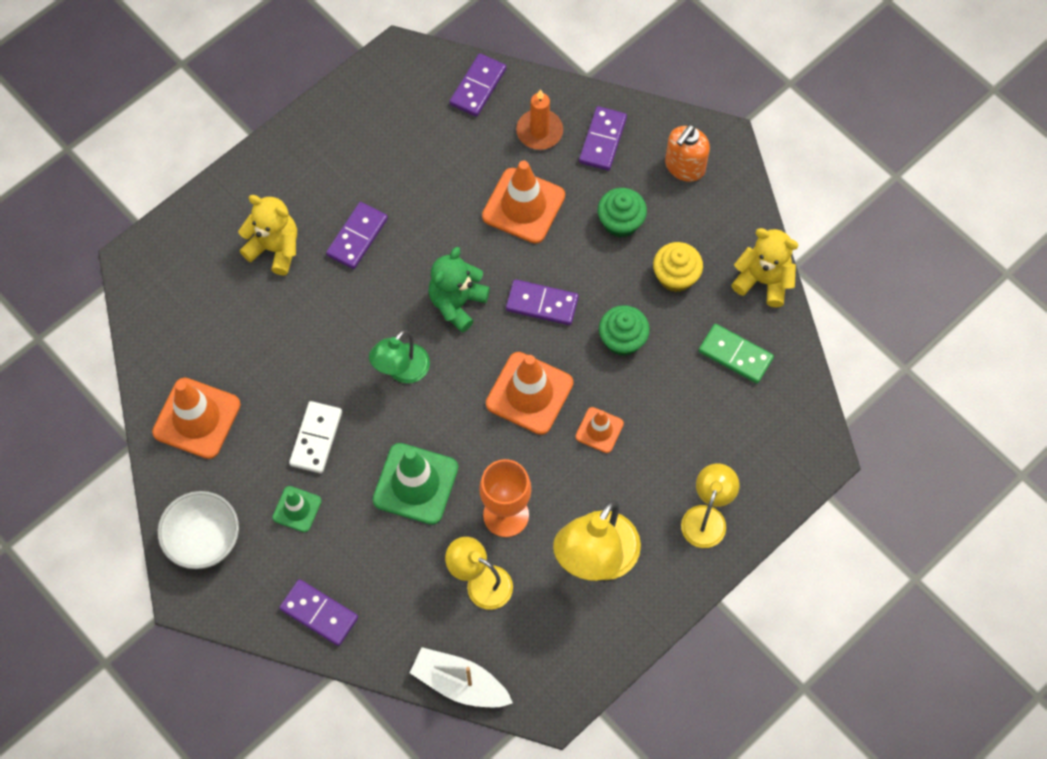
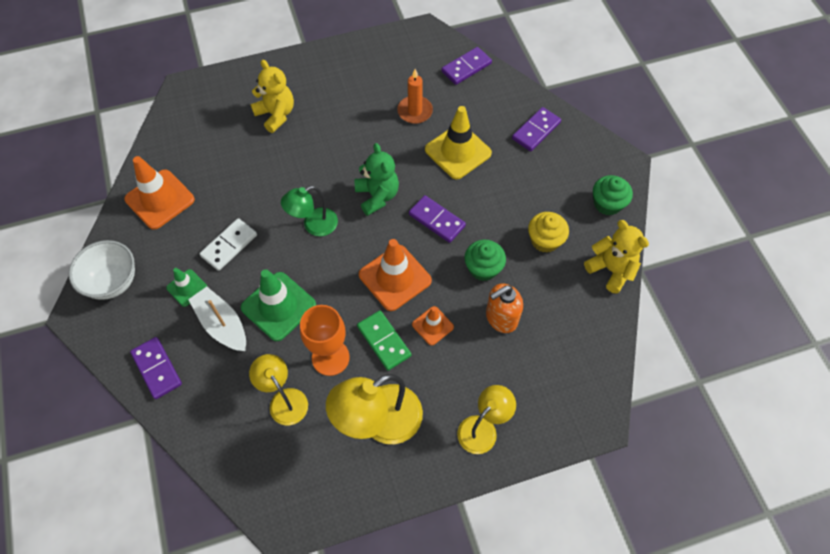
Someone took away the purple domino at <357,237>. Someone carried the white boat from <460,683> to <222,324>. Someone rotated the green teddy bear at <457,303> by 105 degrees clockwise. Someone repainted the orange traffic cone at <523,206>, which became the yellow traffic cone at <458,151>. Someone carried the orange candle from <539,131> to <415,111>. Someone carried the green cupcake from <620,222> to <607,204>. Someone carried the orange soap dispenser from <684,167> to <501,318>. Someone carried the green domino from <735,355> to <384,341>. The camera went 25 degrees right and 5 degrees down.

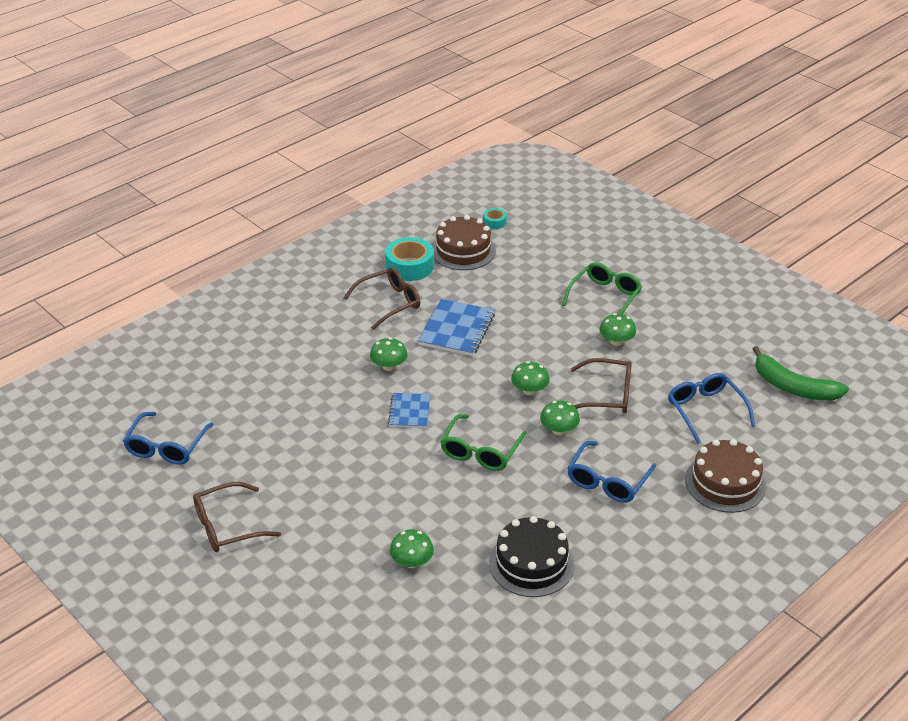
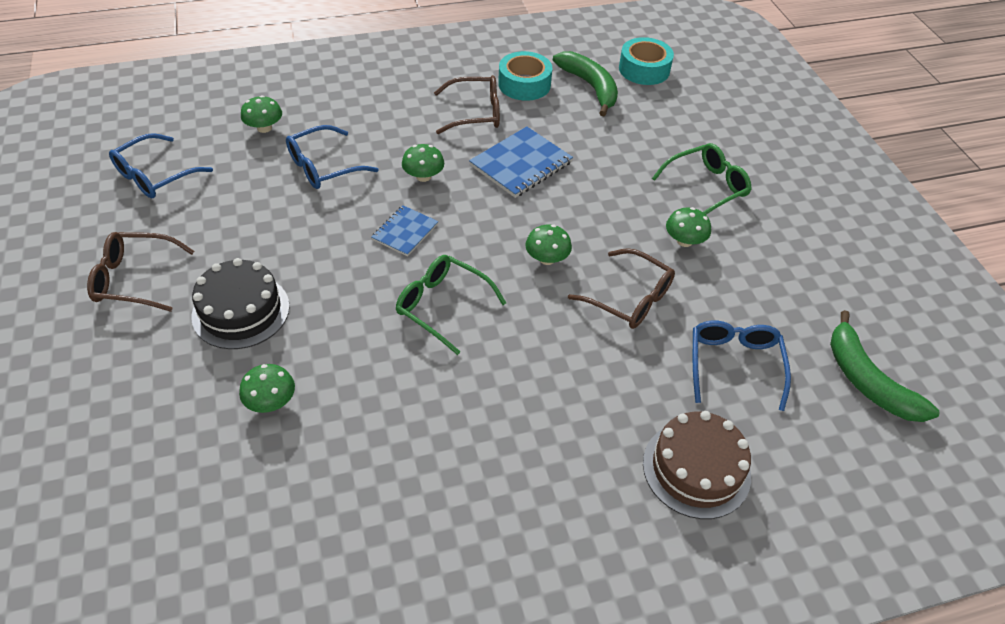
Someone swapped the brown cake at <463,250> for the green banana at <590,87>. Someone rotated the green glasses at <480,451> by 75 degrees clockwise. Someone scaled the turquoise tape at <494,222> by 1.94. Someone carried the black cake from <531,563> to <241,311>. Someone carried the green mushroom from <559,430> to <264,128>. Someone carried the blue glasses from <607,481> to <323,167>. The camera went 25 degrees right and 10 degrees up.

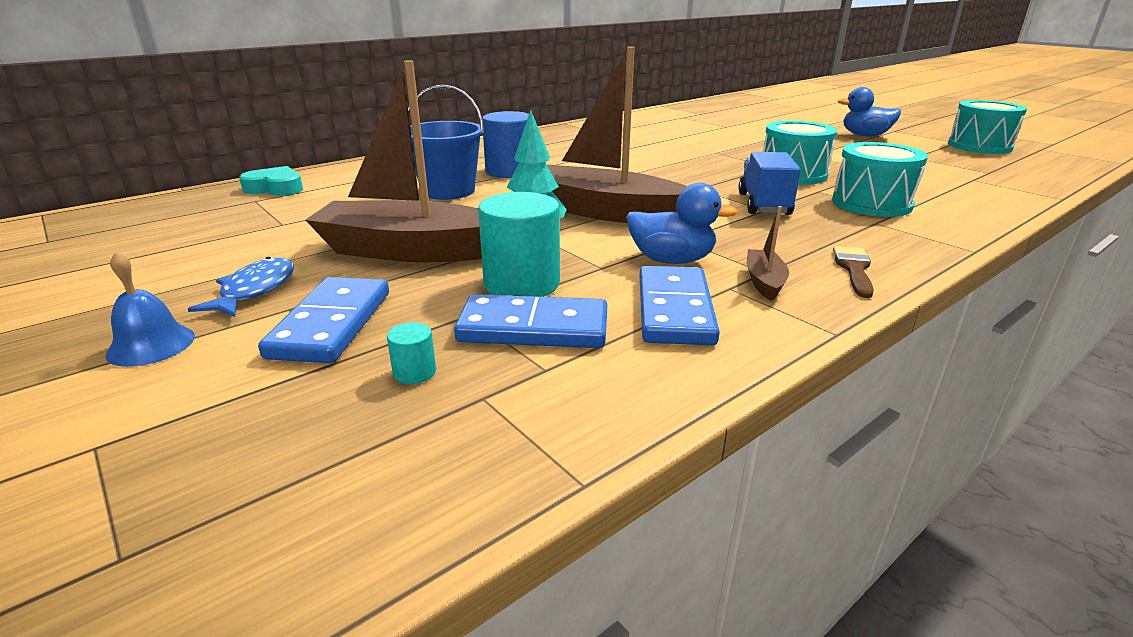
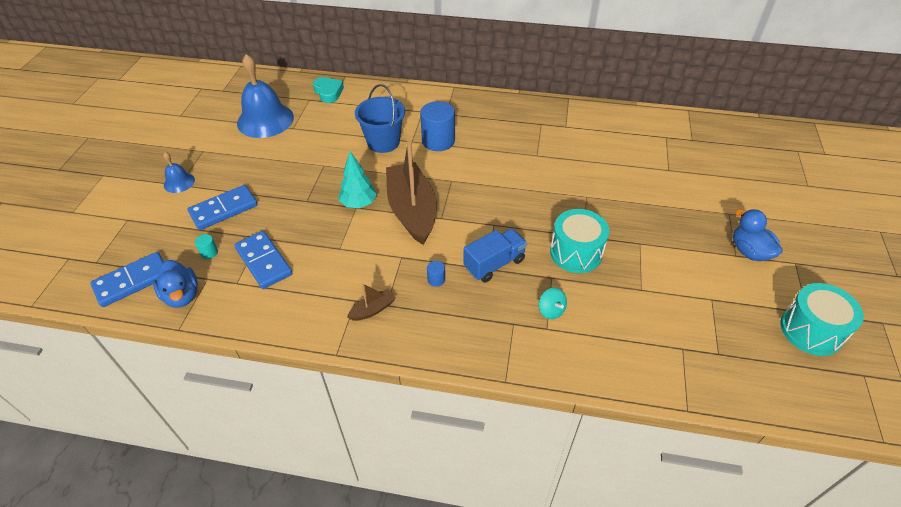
Someone took away the blue fish at <255,290>. Someone took away the brown boat at <409,251>. Someone took away the turquoise cylinder at <522,284>. Someone carried the blue duck from <671,260> to <182,295>. Someone carried the blue domino from <674,310> to <132,281>. Someone swapped the turquoise drum at <871,204> for the turquoise spinning top at <551,310>. Someone took away the brown brush at <854,269>. Someone put down the blue bell at <265,120>. Someone put down the blue cylinder at <436,279>. The camera went 50 degrees right and 20 degrees up.

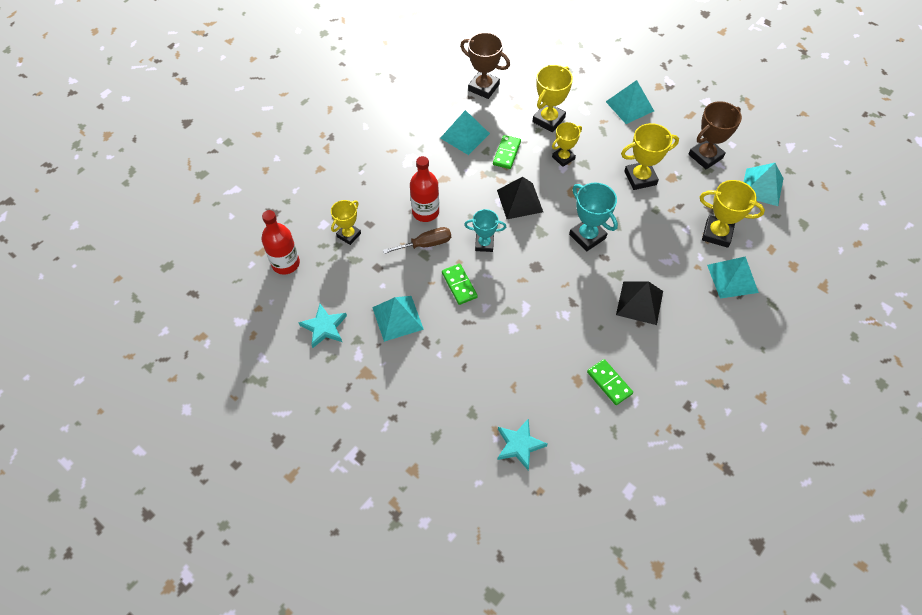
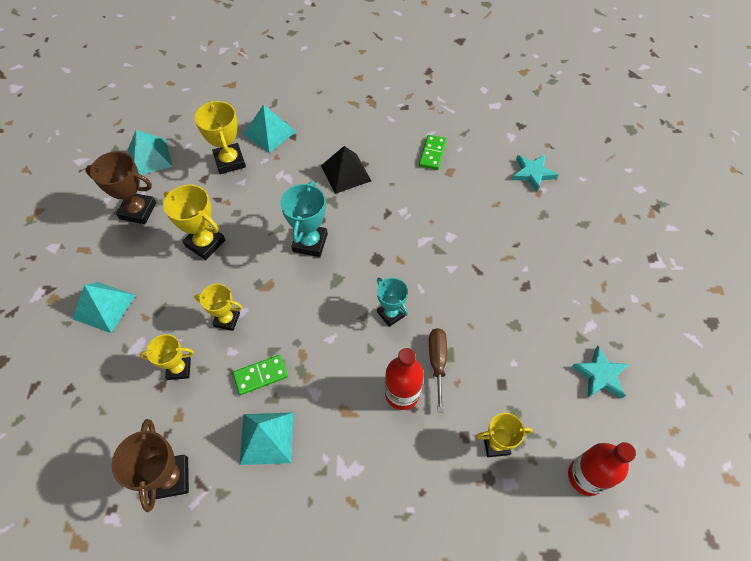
Someone took away the turquoise pyramid at <397,318>. Someone rotated the brown screwdriver at <426,244> by 60 degrees clockwise. Someone took away the green domino at <459,285>. Someone took away the black pyramid at <520,200>. Someone scaled the yellow trophy at <548,120> by 0.66. The camera went 130 degrees left and 0 degrees up.

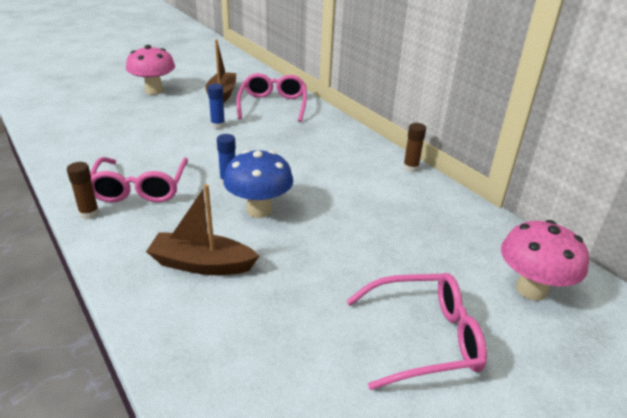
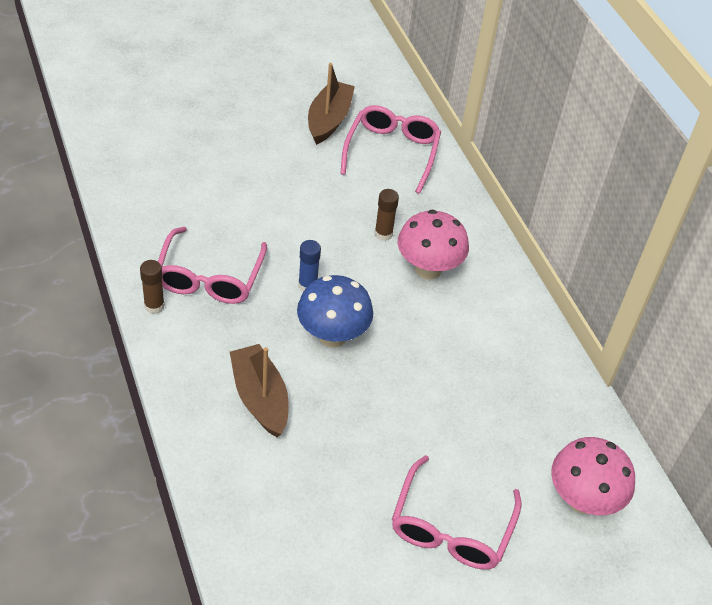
Someone carried the pink mushroom from <154,91> to <428,269>. Someone rotated the brown boat at <202,264> by 45 degrees clockwise. Someone took away the blue glue stick at <218,125>. Someone rotated the pink glasses at <425,338> by 105 degrees clockwise. Someone carried the brown glue stick from <410,168> to <383,234>. The camera went 10 degrees right and 15 degrees up.

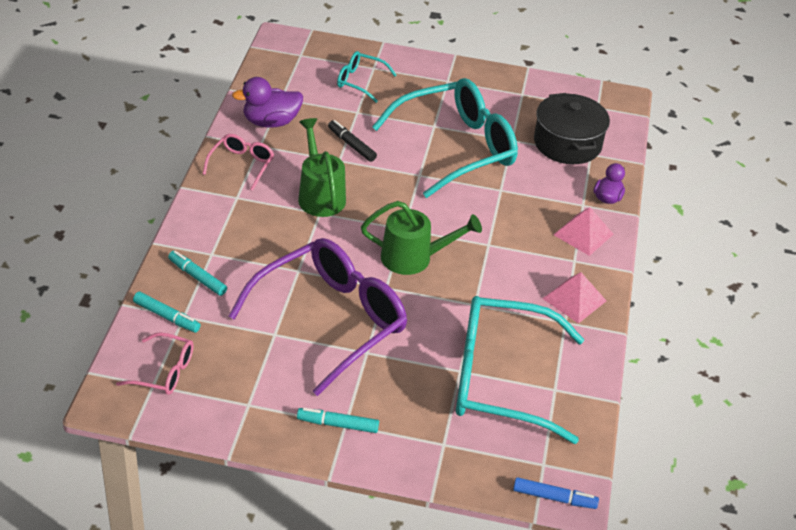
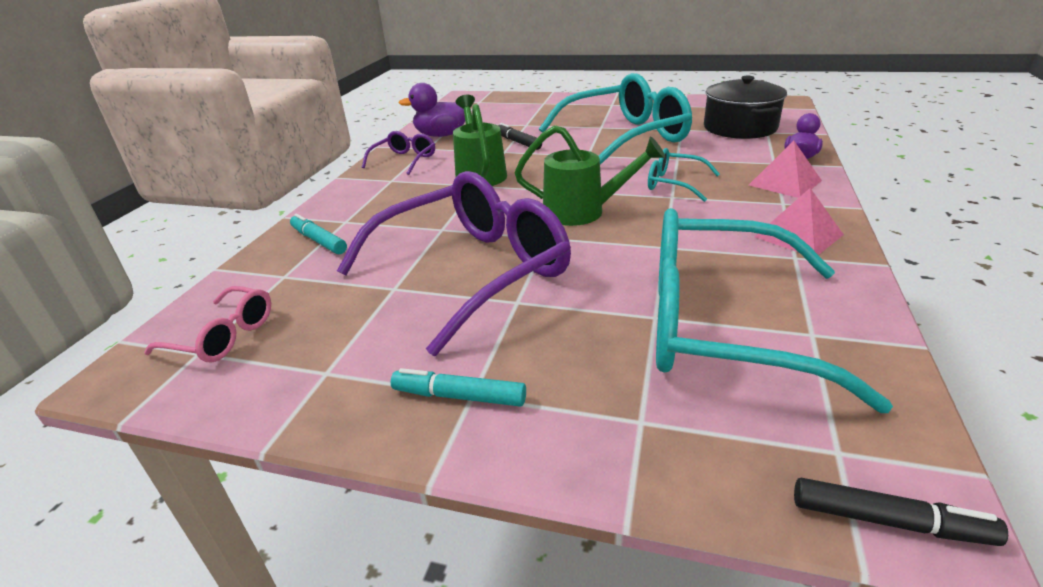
Someone took away the turquoise marker at <167,317>. Someone repainted the pink glasses at <241,165>, which became the purple glasses at <404,160>. Someone carried the turquoise glasses from <360,81> to <674,184>. Someone repainted the blue marker at <554,498>, which became the black marker at <889,521>. The camera went 10 degrees right and 10 degrees down.

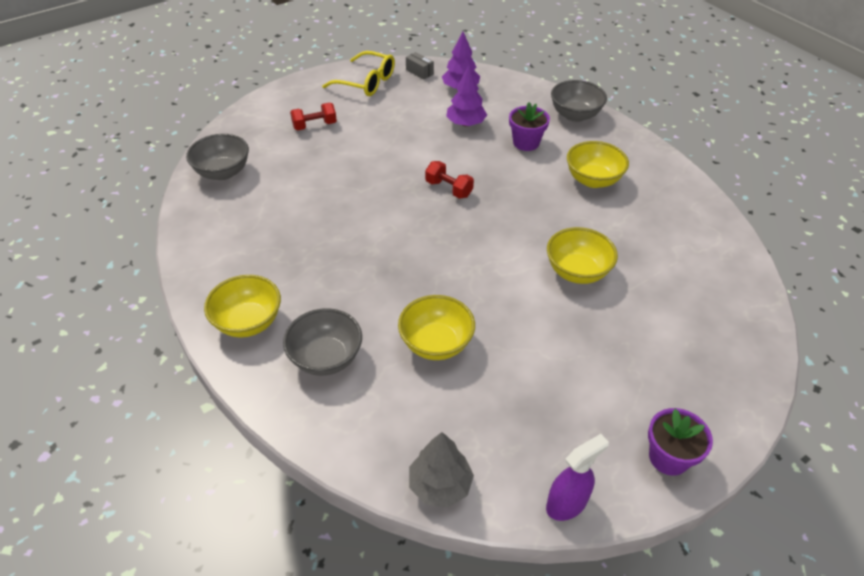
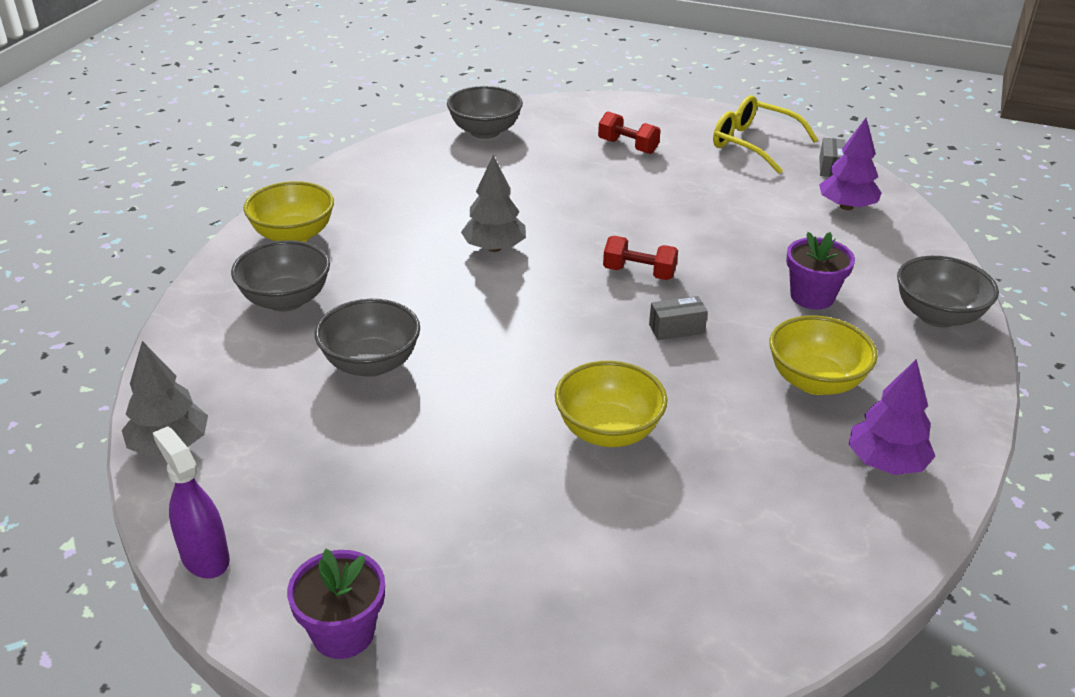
Someone rotated the yellow glasses at <367,82> by 135 degrees clockwise. Someone repainted the yellow bowl at <436,343>, which became the grey bowl at <371,363>. Someone rotated the red dumbbell at <448,189> by 75 degrees counterclockwise. Someone carried the purple tree from <466,124> to <886,463>. Someone rotated the purple spray bottle at <566,504> by 150 degrees counterclockwise. Someone put down the grey tree at <494,248>. Someone put down the grey box at <676,329>. The camera went 55 degrees right and 10 degrees down.

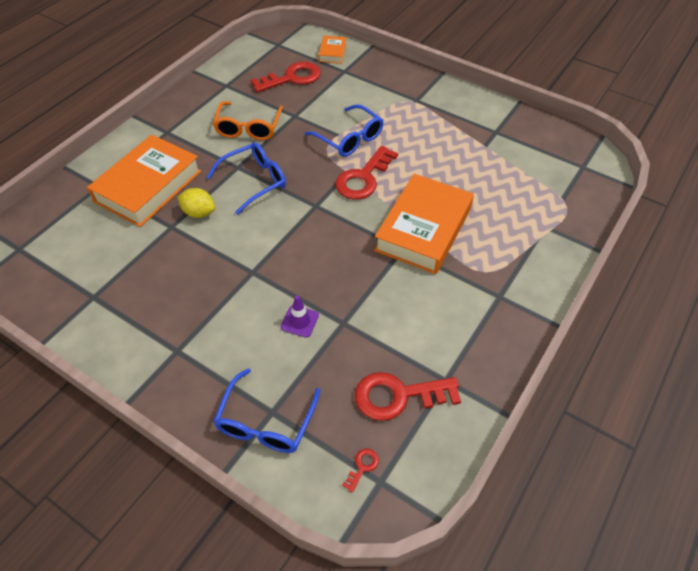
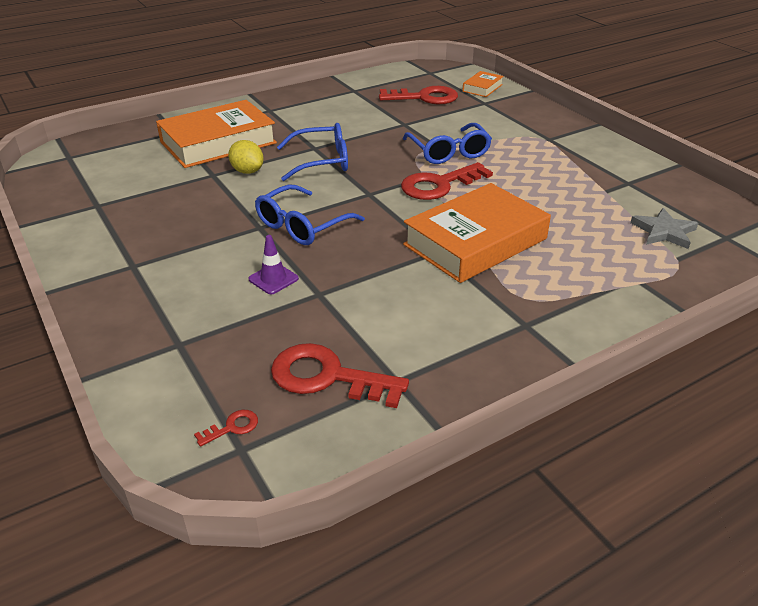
Someone took away the orange glasses at <248,128>. Someone carried the blue glasses from <266,422> to <302,226>. Someone put down the grey star at <664,232>. The camera went 25 degrees right and 15 degrees down.

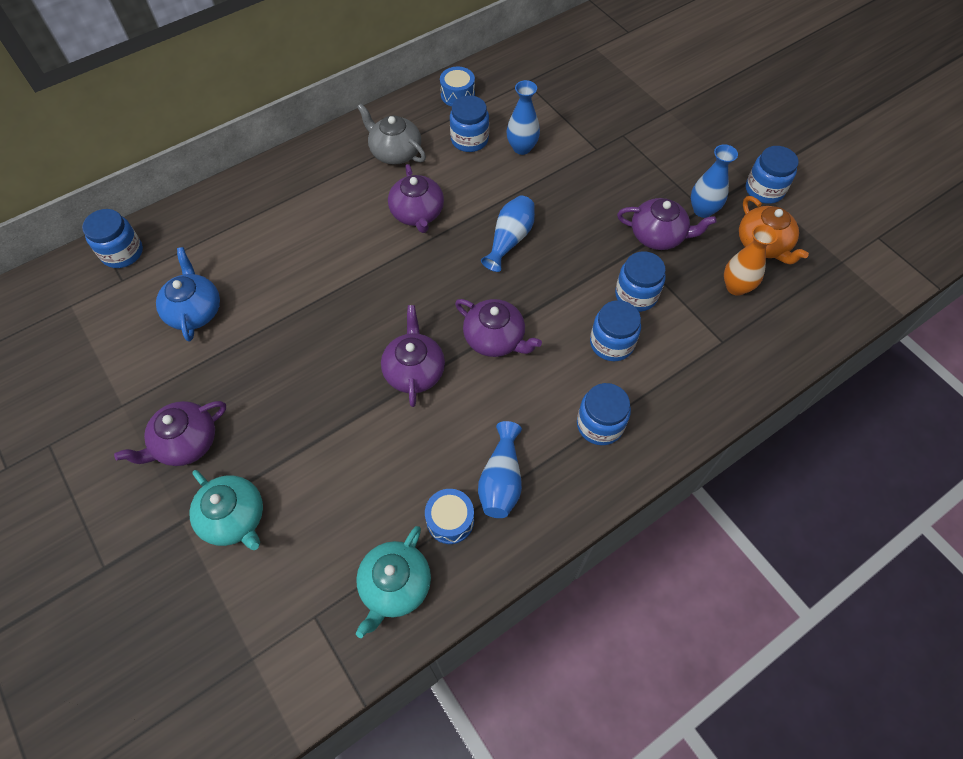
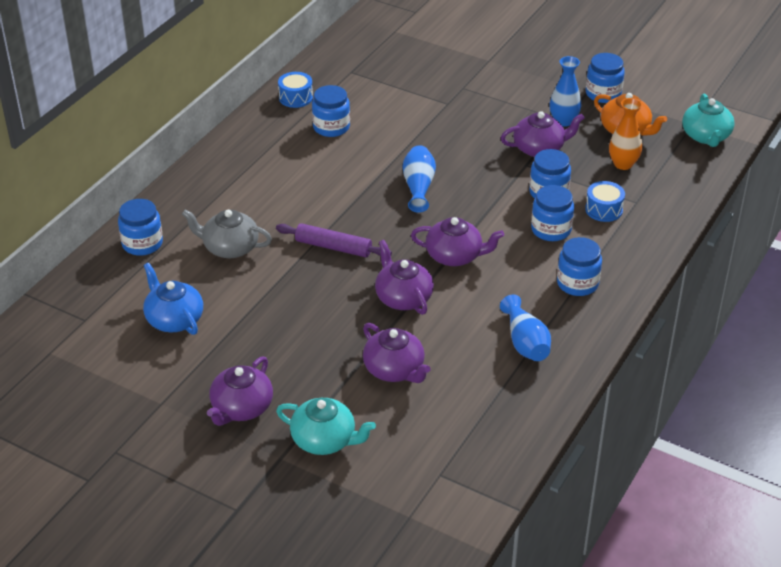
Someone carried the blue jar from <122,253> to <142,243>. Someone carried the turquoise teapot from <395,585> to <706,136>. Someone carried the grey teapot from <395,152> to <230,248>. Someone carried the purple teapot from <417,213> to <394,370>. Someone carried the blue drum from <450,520> to <604,209>. Someone took away the blue vase at <522,148>. Someone put down the purple rolling pin at <333,247>. The camera went 25 degrees left and 20 degrees down.

